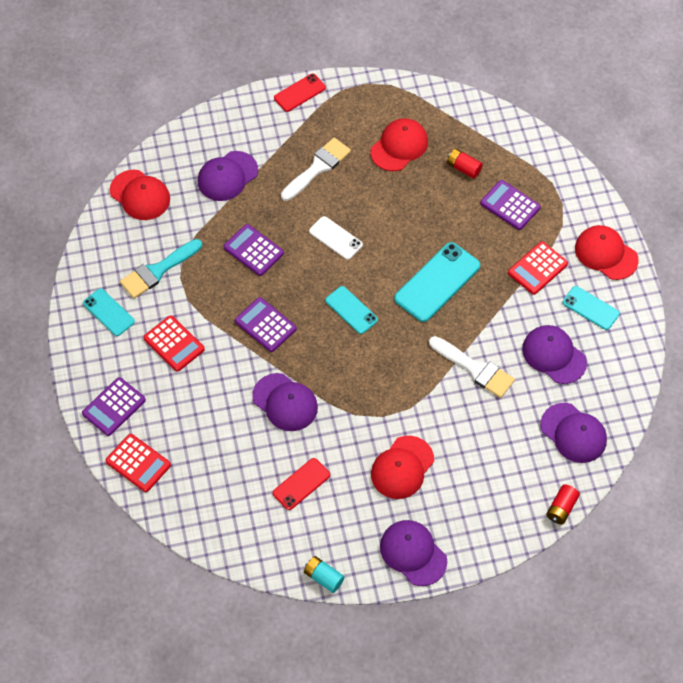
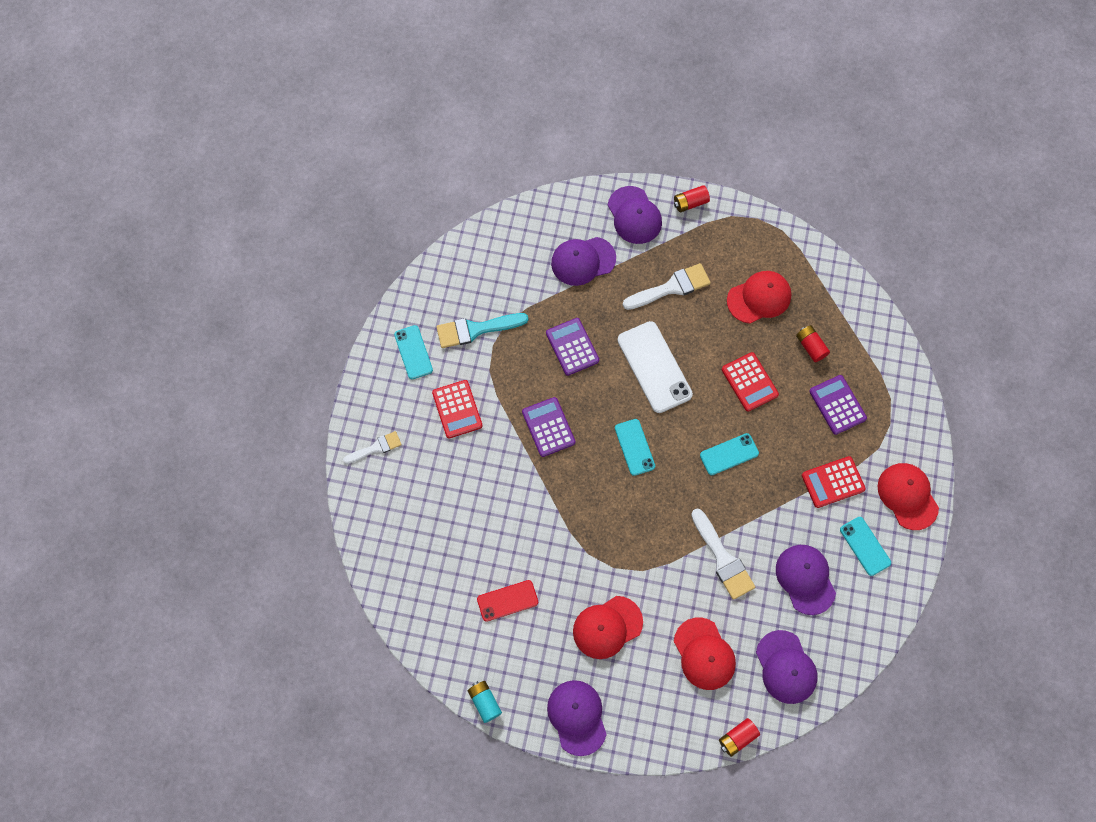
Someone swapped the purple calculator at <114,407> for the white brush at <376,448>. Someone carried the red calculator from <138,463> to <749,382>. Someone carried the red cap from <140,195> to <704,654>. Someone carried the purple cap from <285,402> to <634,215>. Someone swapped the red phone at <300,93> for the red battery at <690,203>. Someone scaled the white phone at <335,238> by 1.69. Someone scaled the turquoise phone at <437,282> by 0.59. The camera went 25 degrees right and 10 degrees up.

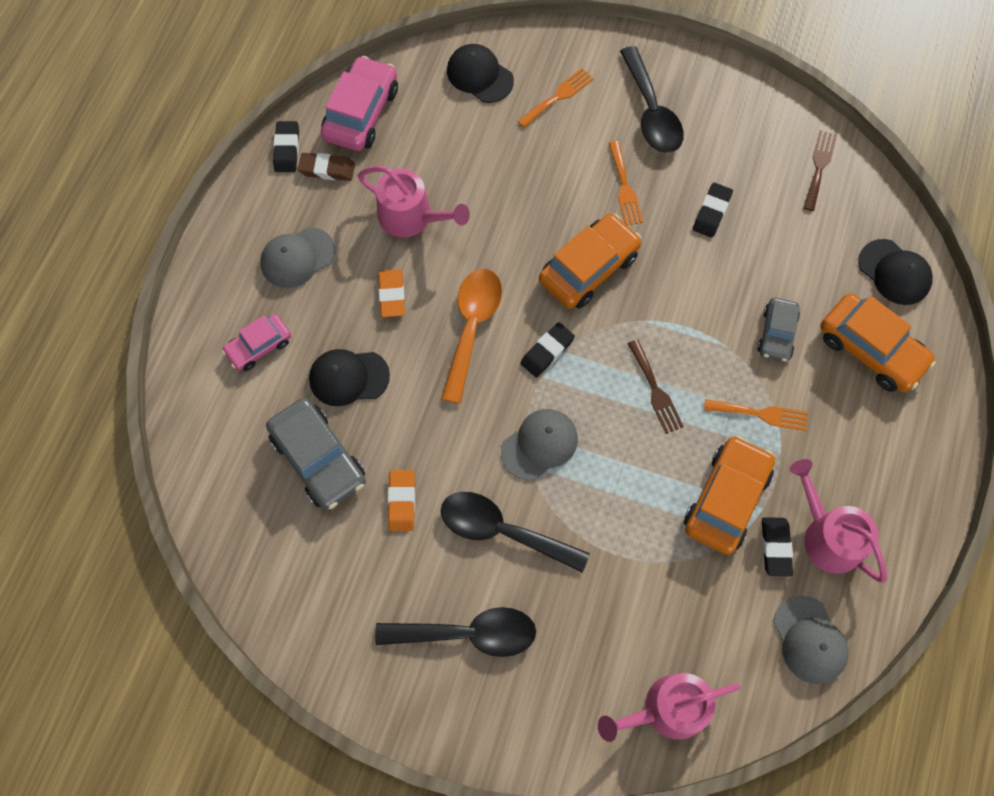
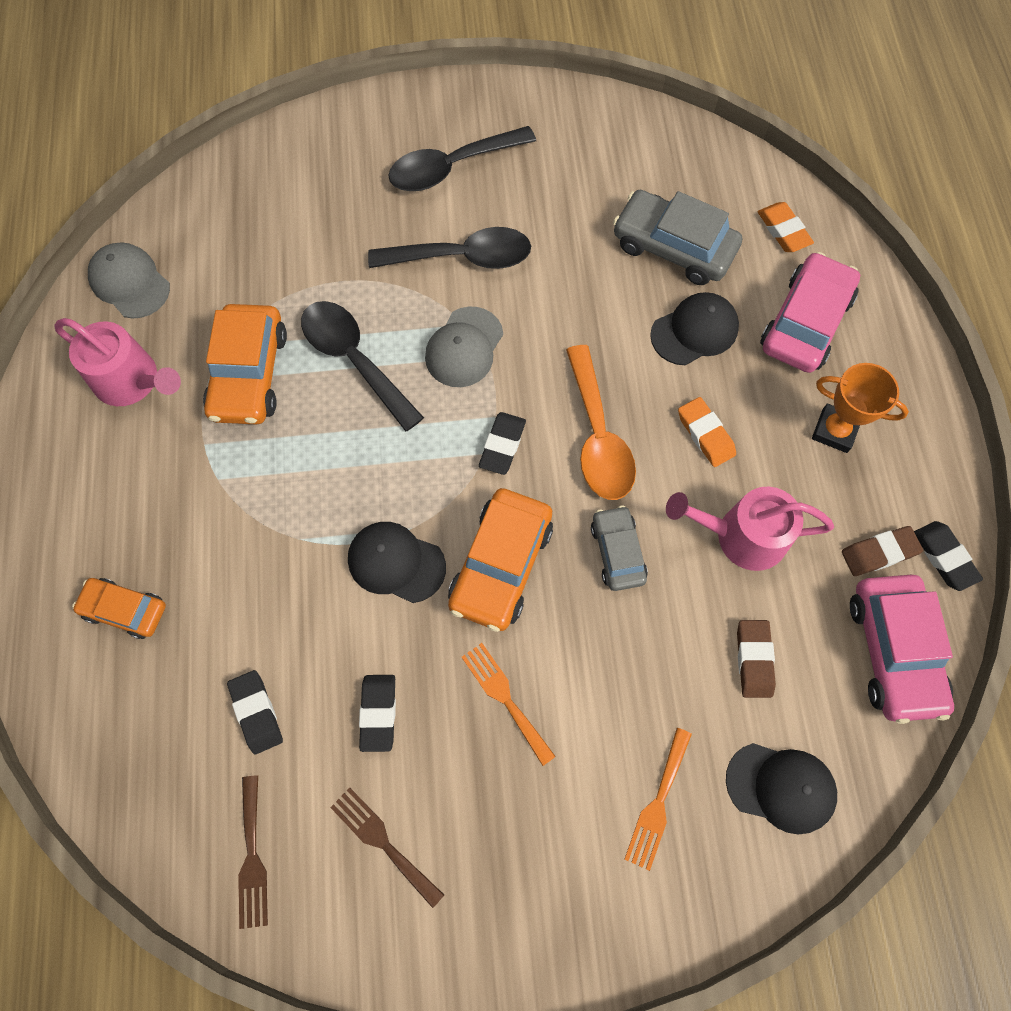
Someone scaled the pink car at <259,346> by 1.65. Someone swapped the grey cap at <297,258> for the orange trophy at <834,430>. Someone carried the orange eraser from <402,501> to <783,230>. Someone took away the pink watering can at <667,709>. Someone carried the black spoon from <651,112> to <354,360>. Someone carried the brown fork from <655,390> to <383,842>. Someone took away the orange fork at <761,414>. Someone carried the grey car from <776,334> to <617,552>. Someone carried the black eraser from <775,547> to <256,712>. Someone scaled the orange car at <871,349> by 0.61. Someone carried the black cap from <894,272> to <396,562>. Someone put down the brown eraser at <754,659>. The camera went 155 degrees right and 0 degrees up.

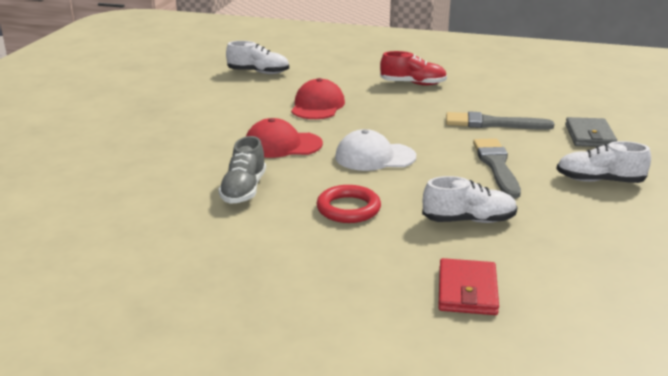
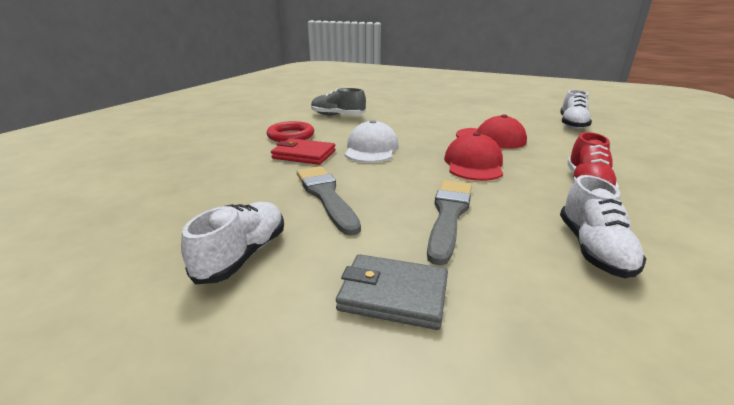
Someone carried the red cap from <282,145> to <473,164>. Someone carried the white shoe from <469,220> to <593,249>. Someone carried the red wallet from <467,291> to <304,155>. Someone rotated the grey brush at <496,166> by 120 degrees counterclockwise. The camera went 100 degrees right and 0 degrees up.

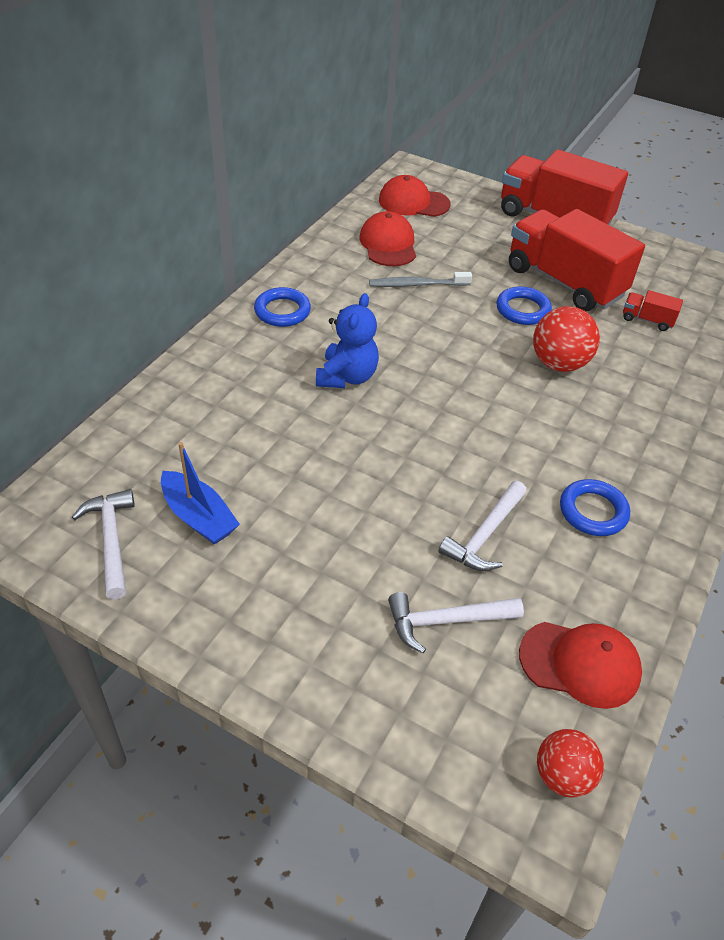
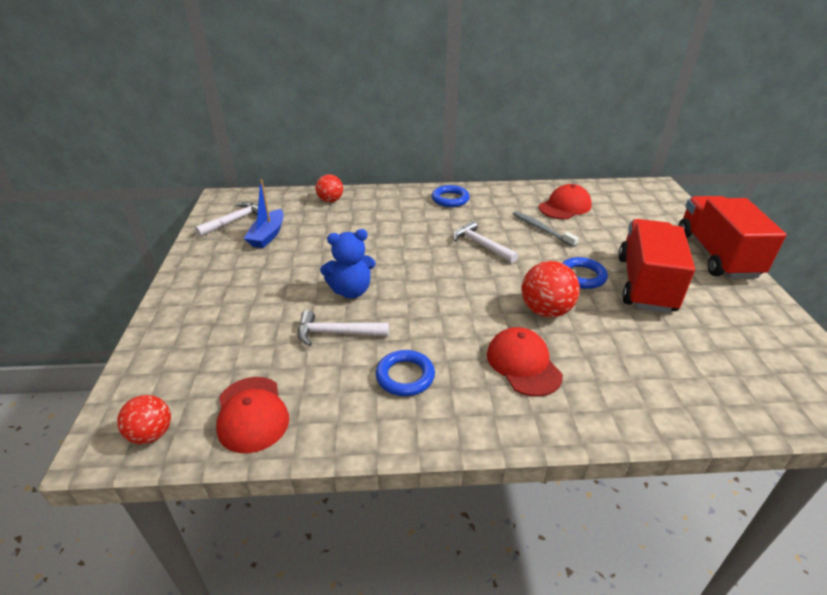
Someone carried the blue teddy bear from <347,377> to <351,291>. Someone carried the red cap from <413,202> to <523,364>. Someone carried the white hammer from <446,621> to <481,245>. Someone took away the red truck at <647,320>. Someone put down the red ball at <330,200>. The camera went 60 degrees right and 10 degrees down.

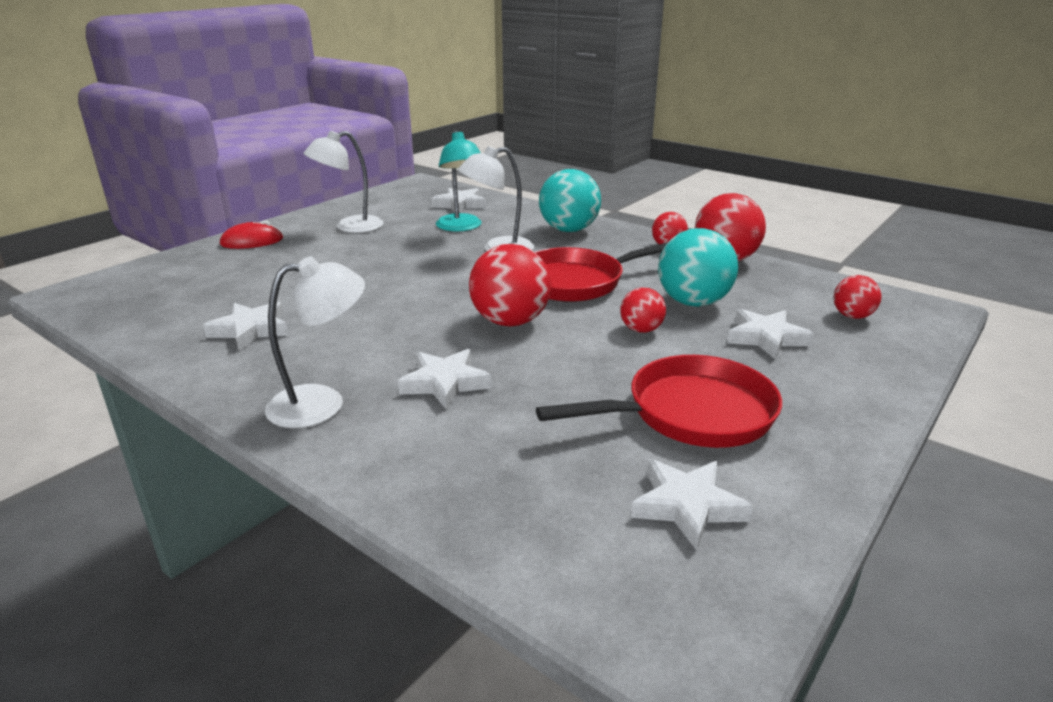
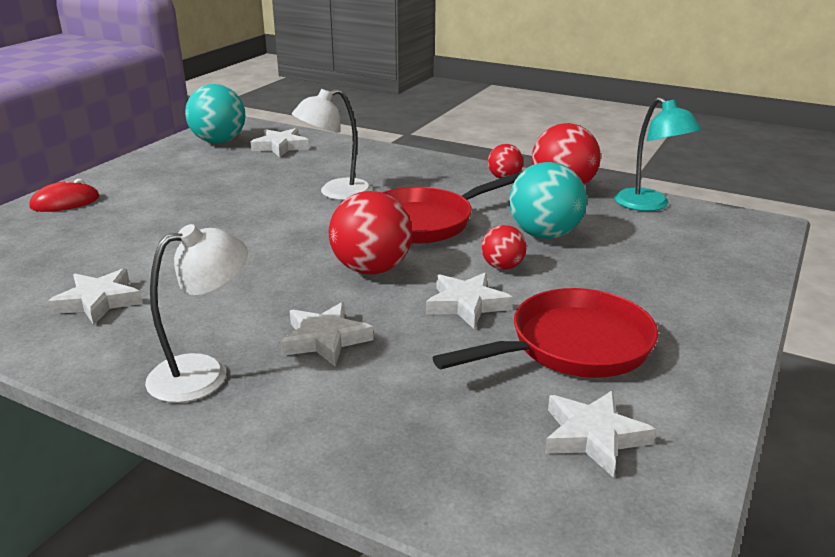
Someone took away the white lamp at <350,227>. Someone carried the turquoise lamp from <461,227> to <649,205>. Someone carried the turquoise ball from <569,230> to <219,141>. Someone carried the white star from <766,338> to <466,304>. Someone took away the red ball at <852,316>. The camera went 10 degrees left and 0 degrees up.

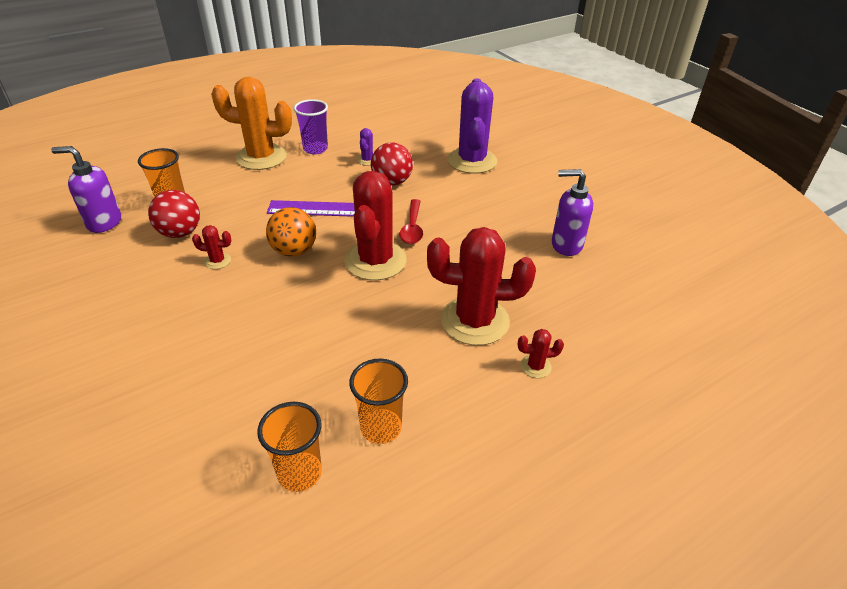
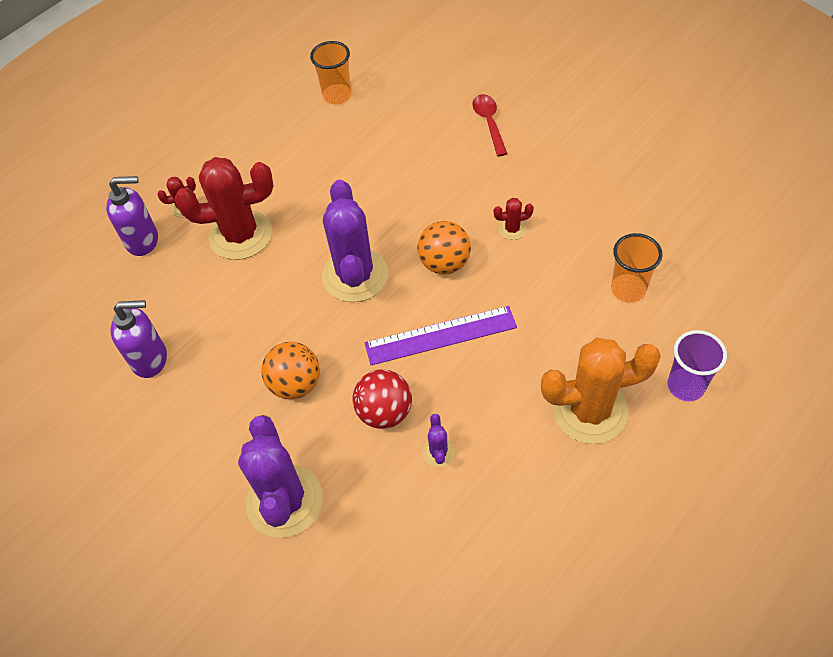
Someone carried the purple soap dispenser from <104,222> to <143,240>. Someone took away the red ball at <180,233>. Someone carried the purple cup from <315,149> to <685,386>. Someone repainted the red cactus at <375,261>, which became the purple cactus at <355,275>. Someone took away the orange cup at <381,428>. Someone carried the red spoon from <412,228> to <489,123>. Someone put down the orange ball at <295,384>. The camera went 170 degrees right and 15 degrees up.

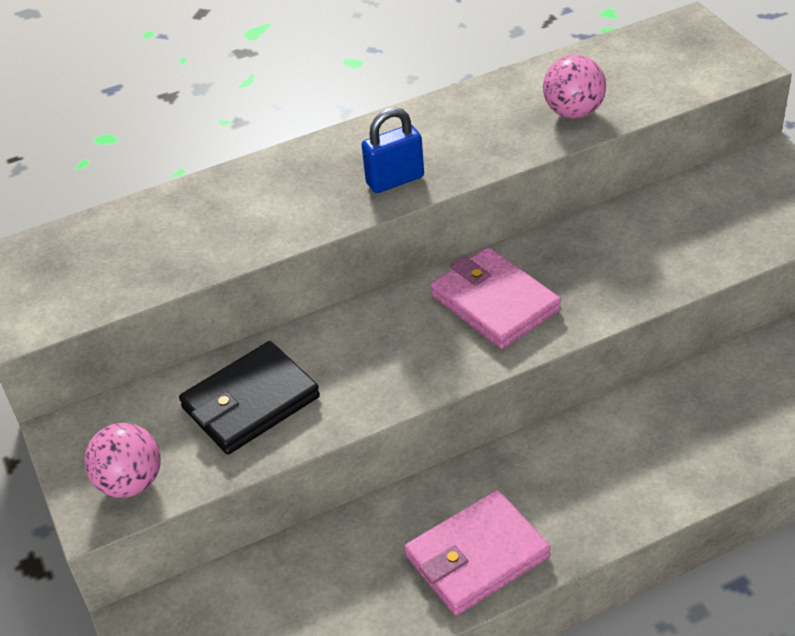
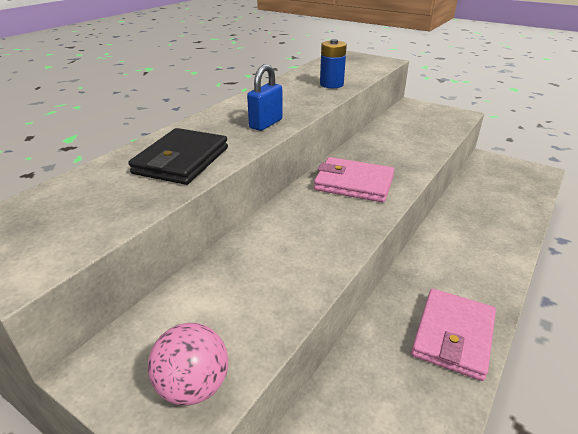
Someone carried the black wallet from <250,402> to <181,160>. Someone swapped the pink ball at <573,112> for the blue battery at <331,84>. The camera went 35 degrees left and 10 degrees down.

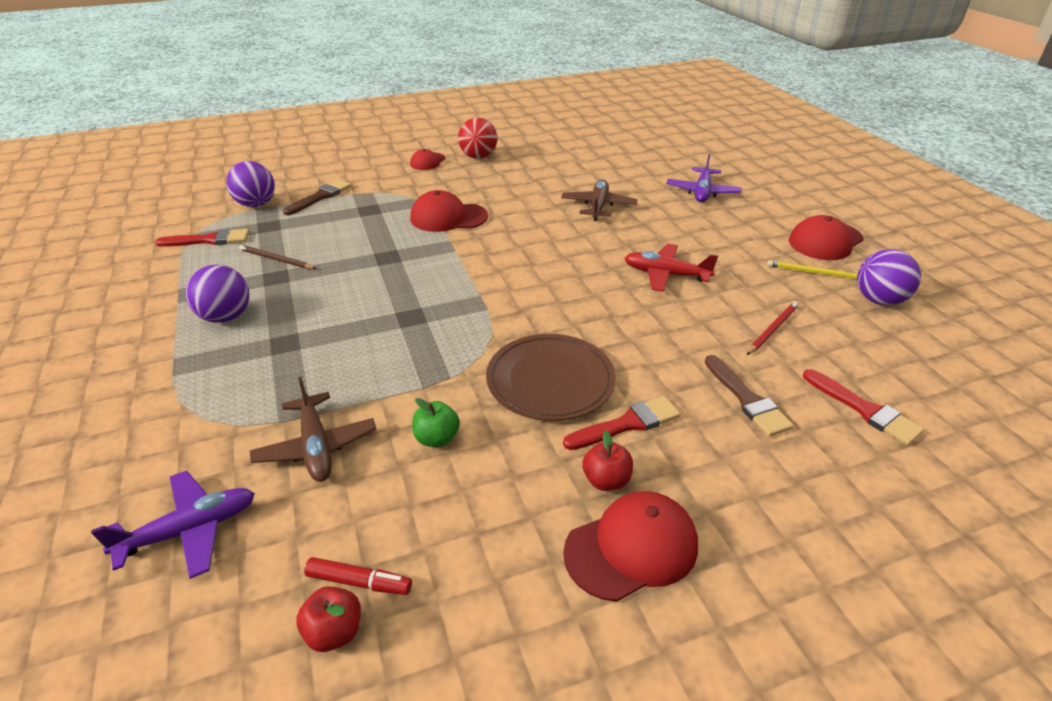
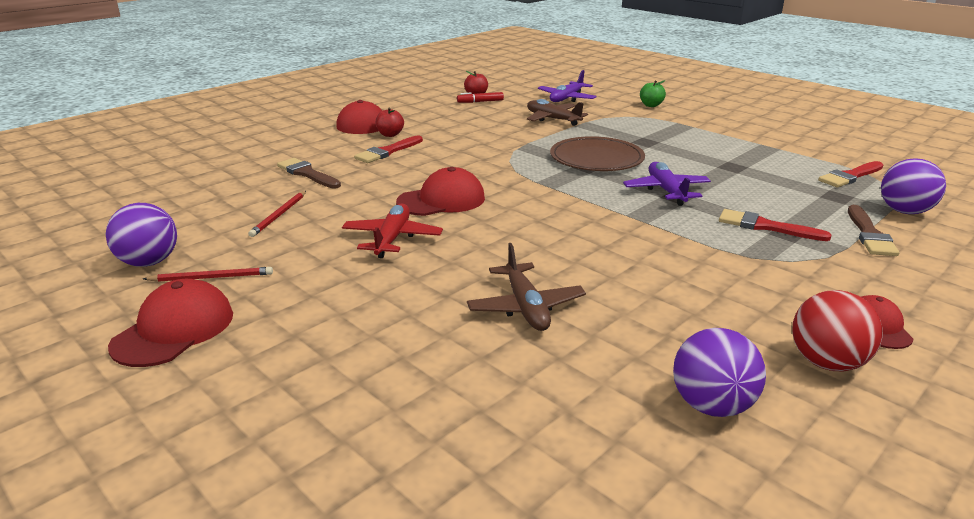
Someone carried the purple ball from <226,317> to <711,405>. Someone took away the brown pencil at <276,259>. Someone carried the red cap from <448,217> to <441,200>. Someone carried the green apple from <437,438> to <651,105>. Someone carried the brown plate from <550,380> to <596,158>. Someone rotated the red plane at <666,275> by 75 degrees counterclockwise. Someone carried the purple plane from <702,192> to <666,191>. Someone repainted the yellow pencil at <815,273>, which became the red pencil at <212,277>. Someone carried the red brush from <864,410> to <765,226>. The camera went 155 degrees right and 10 degrees down.

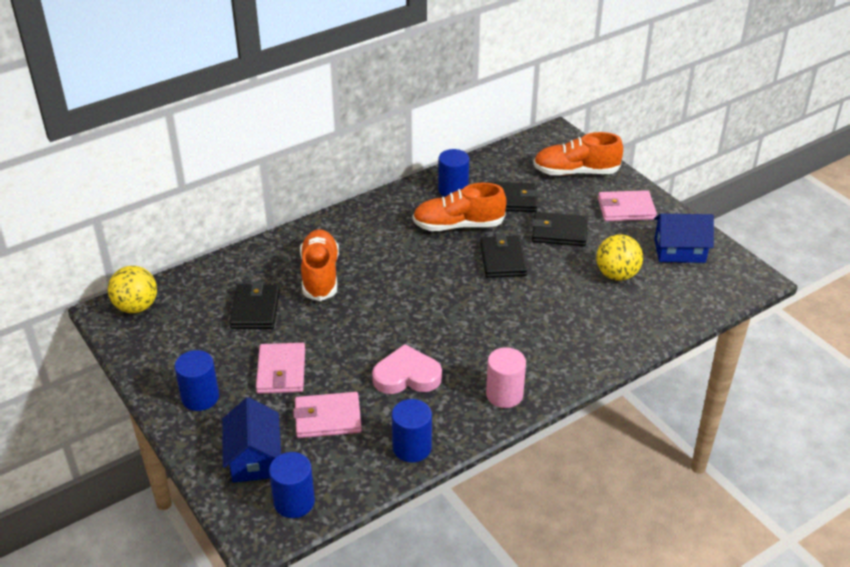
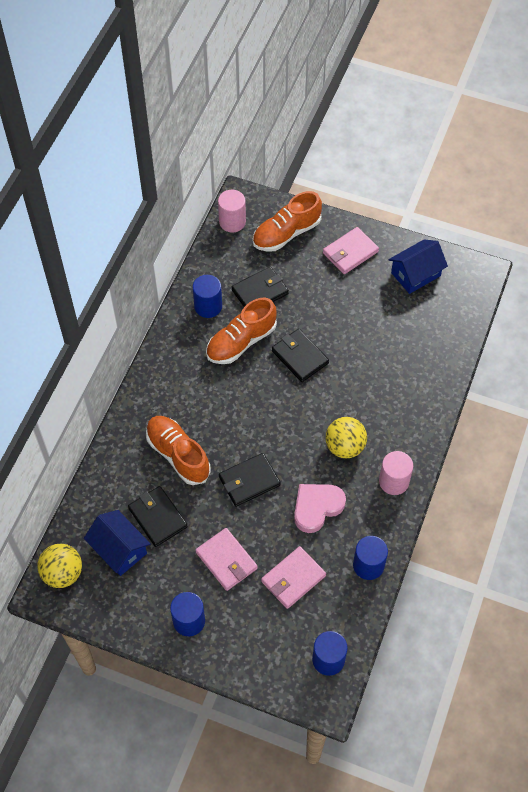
Someone carried the blue house from <254,458> to <119,549>. Someone carried the black wallet from <559,232> to <249,481>. Someone carried the yellow ball from <617,275> to <345,446>. Someone put down the pink cylinder at <232,222>. The camera went 35 degrees left and 20 degrees up.

